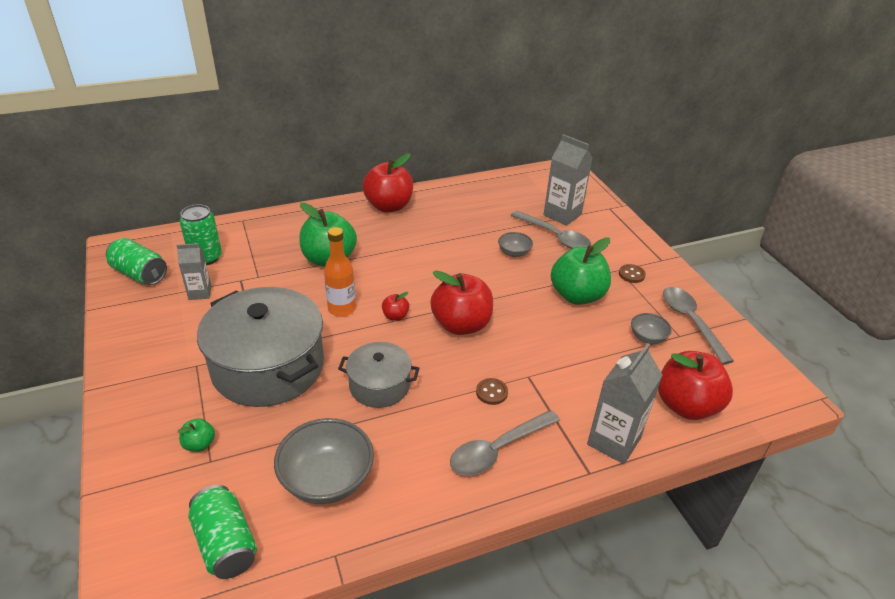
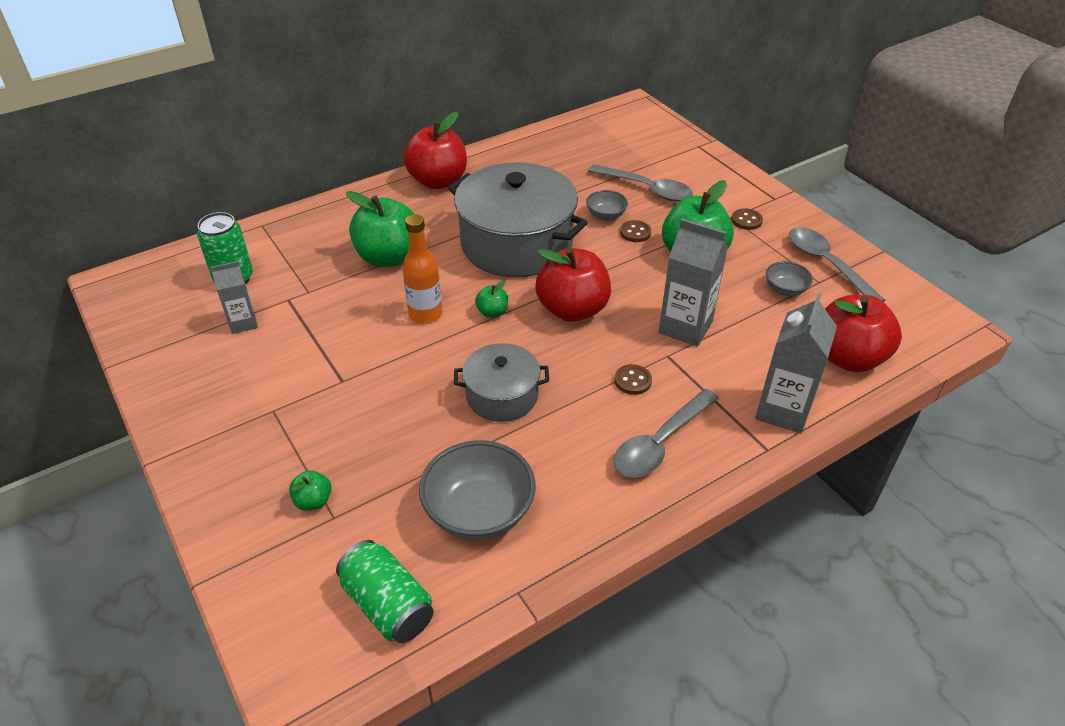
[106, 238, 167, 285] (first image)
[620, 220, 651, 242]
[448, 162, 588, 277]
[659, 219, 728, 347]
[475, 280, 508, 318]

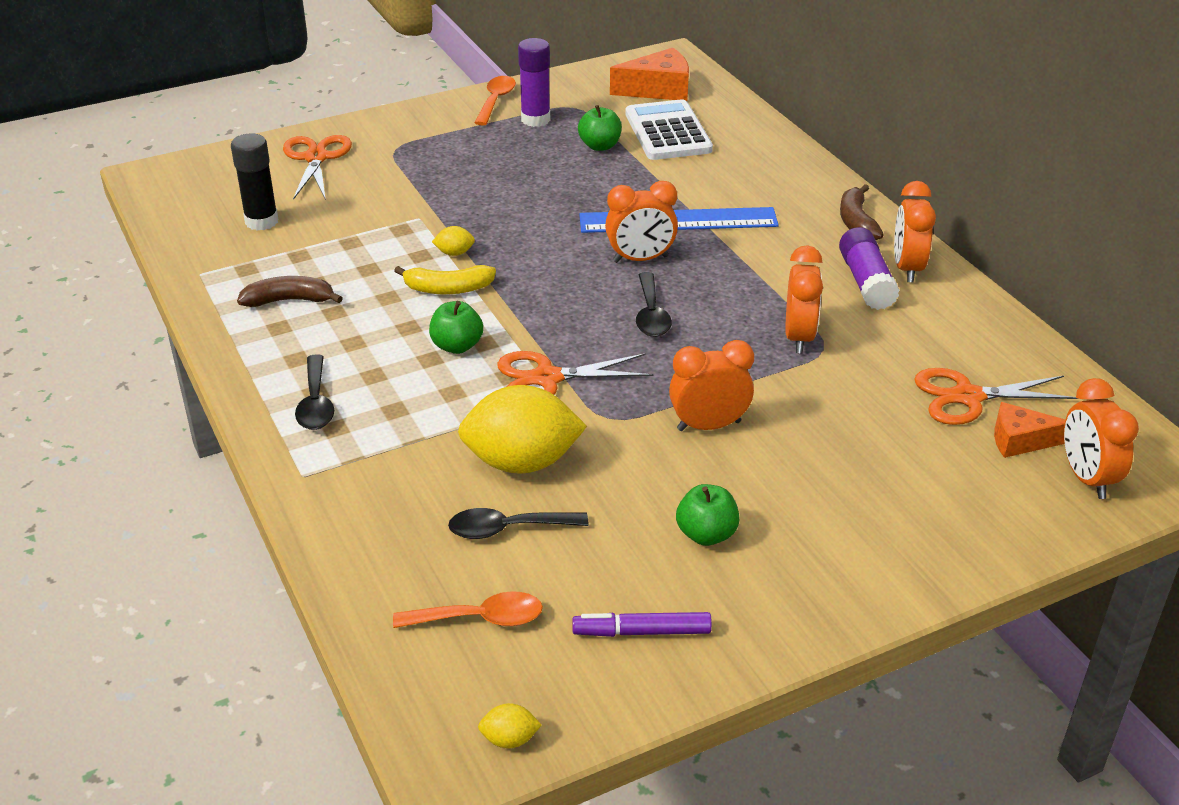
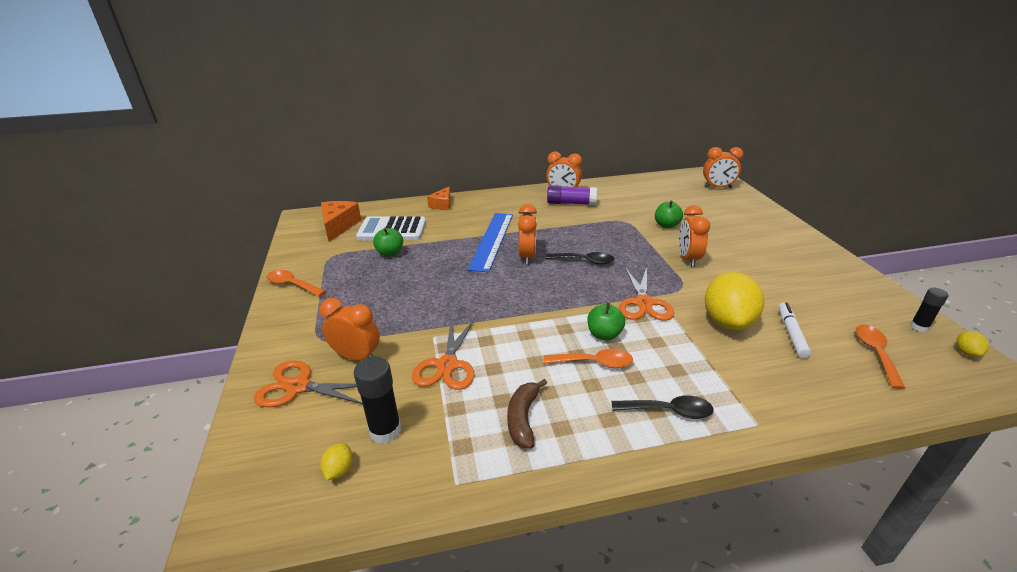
[394, 265, 496, 294] (first image)
[518, 38, 550, 127] (first image)
[572, 612, 712, 637] (first image)
[840, 184, 884, 240] (first image)
[543, 349, 633, 368]
[910, 288, 948, 332]
[321, 443, 353, 480]
[655, 201, 683, 228]
[320, 298, 380, 361]
[412, 318, 475, 390]
[427, 186, 451, 210]
[778, 303, 811, 358]

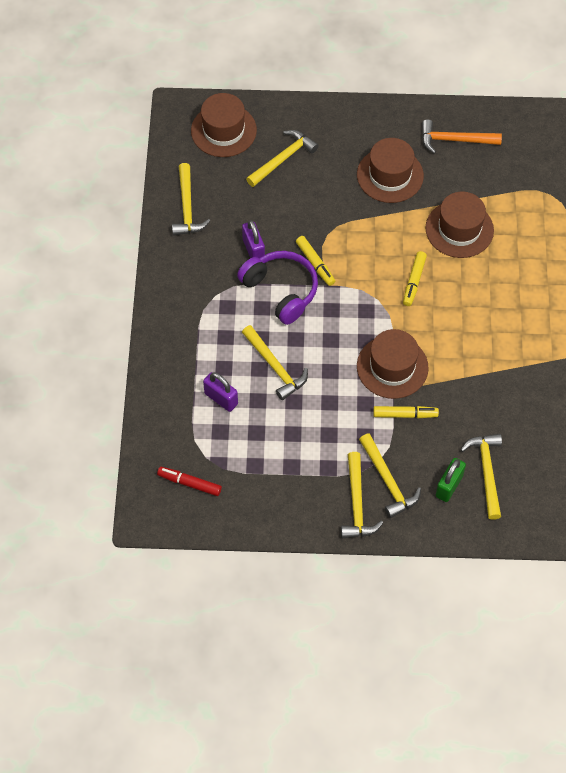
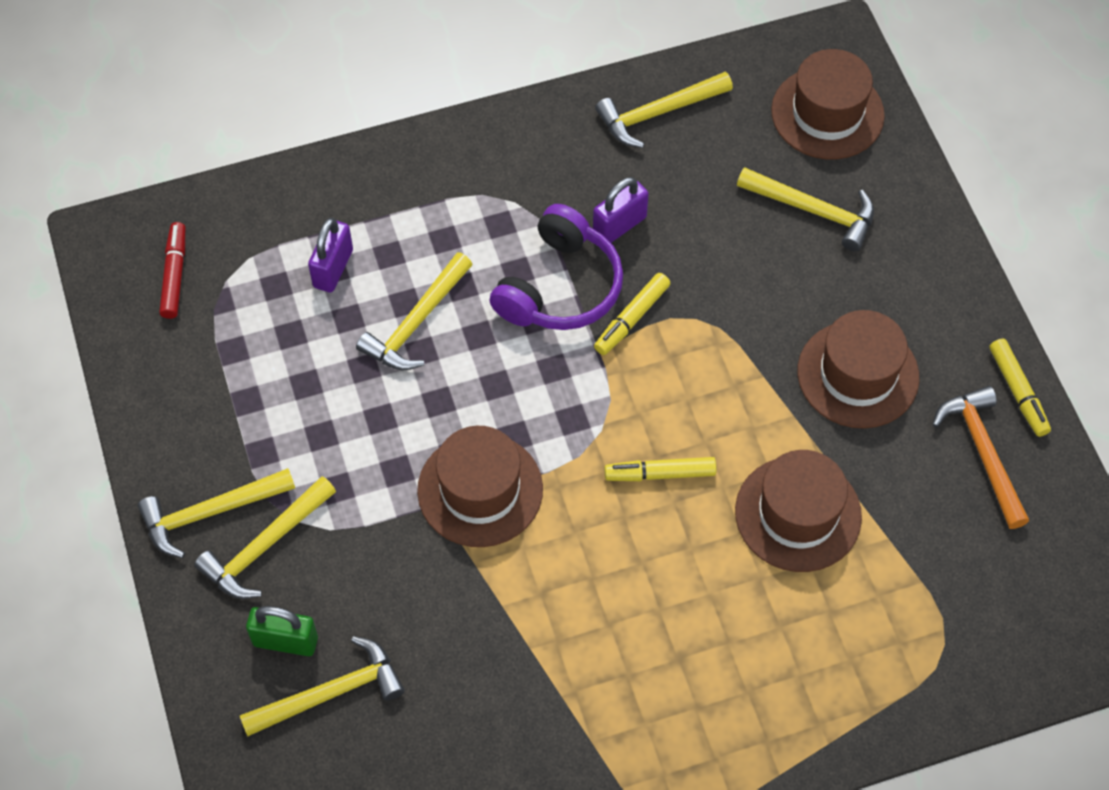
[990, 339, 1051, 437]

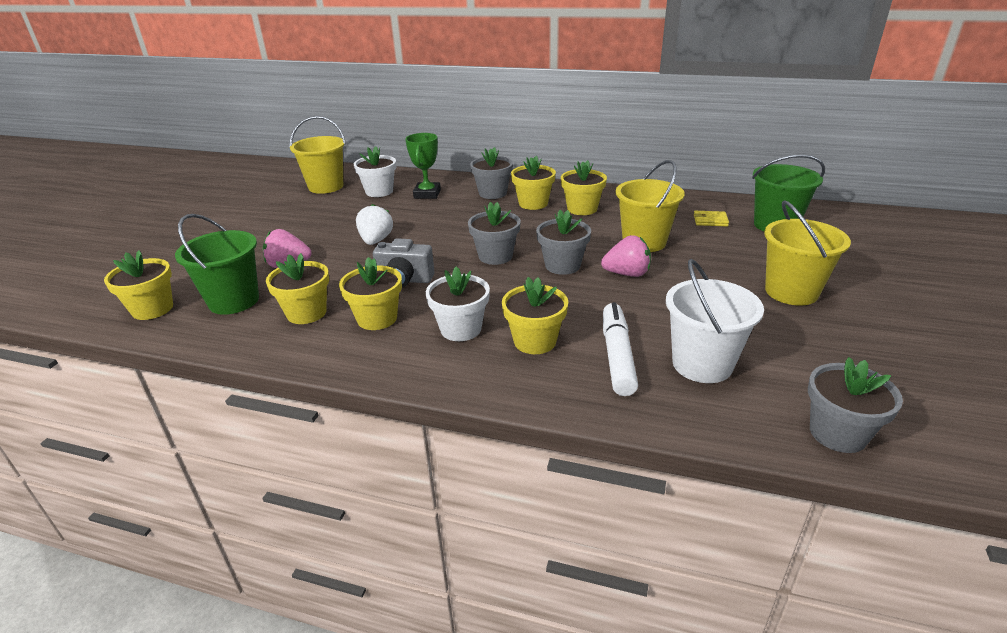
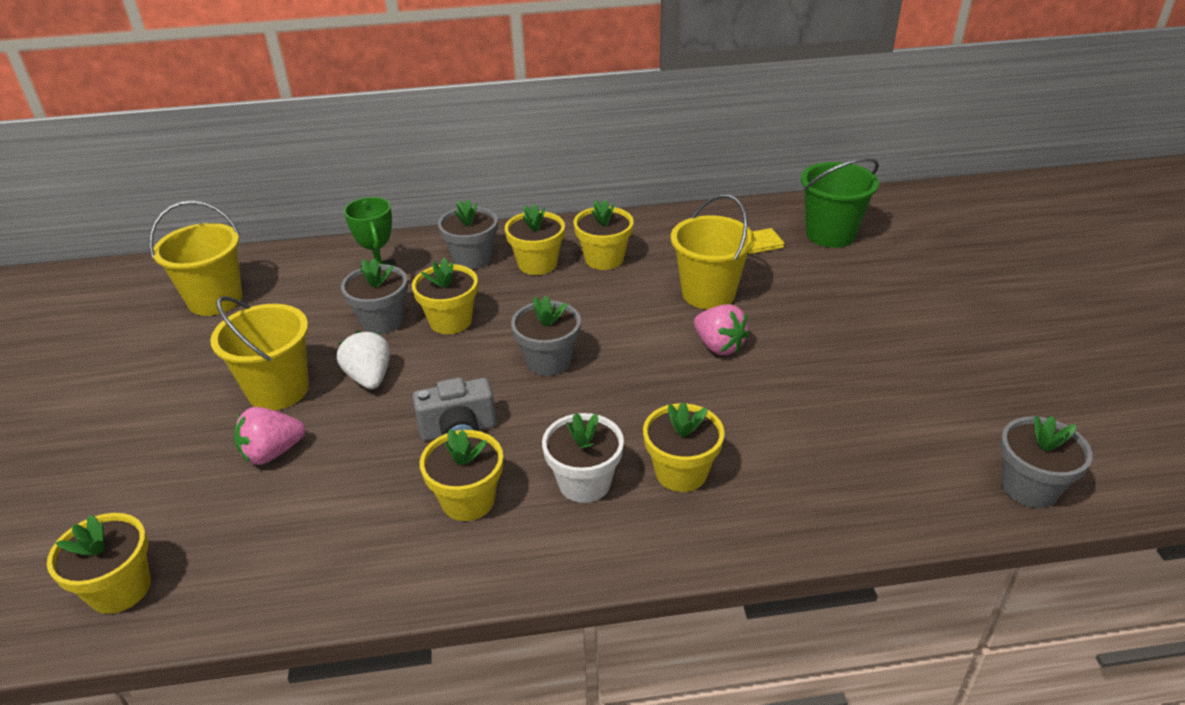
[175, 214, 259, 315] (first image)
[354, 146, 396, 197] (first image)
[603, 302, 638, 396] (first image)
[666, 259, 764, 383] (first image)
[412, 257, 478, 334]
[341, 258, 408, 334]
[210, 296, 309, 410]
[694, 304, 749, 355]

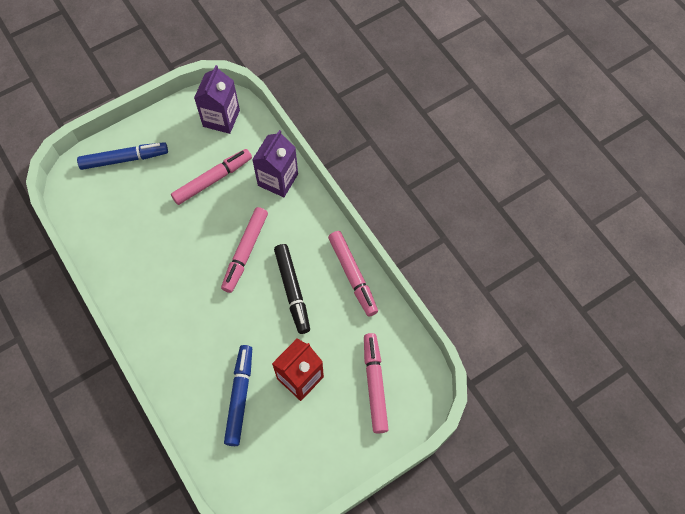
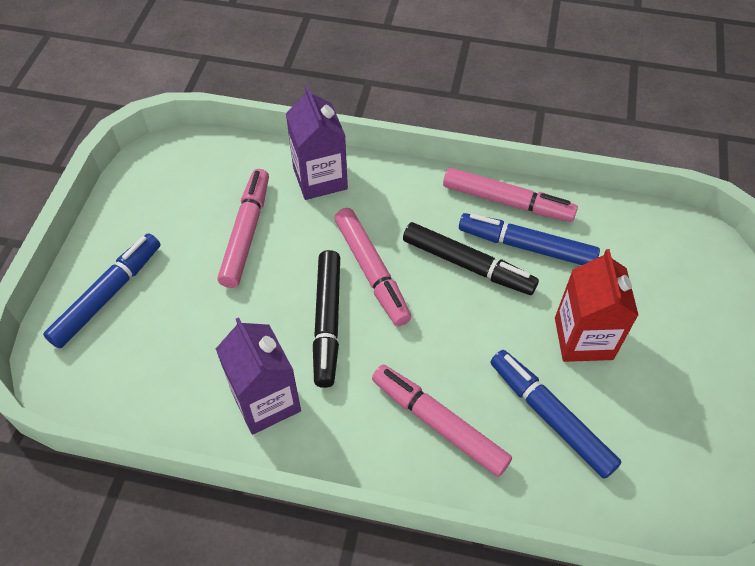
[313, 250, 340, 388]
[459, 213, 600, 265]
[216, 318, 301, 435]
[372, 365, 512, 477]

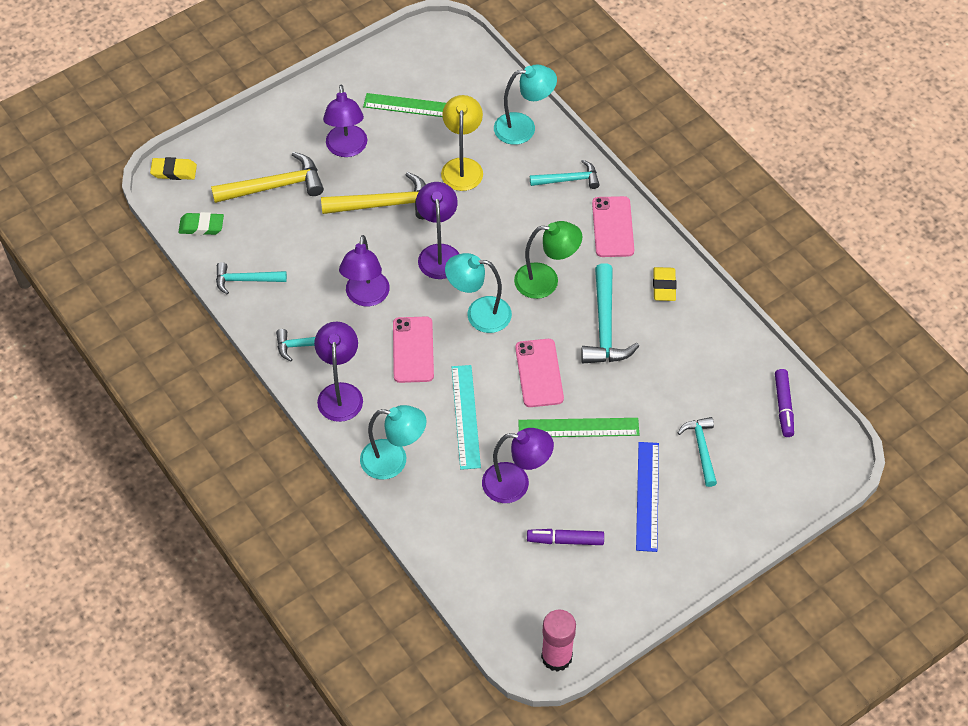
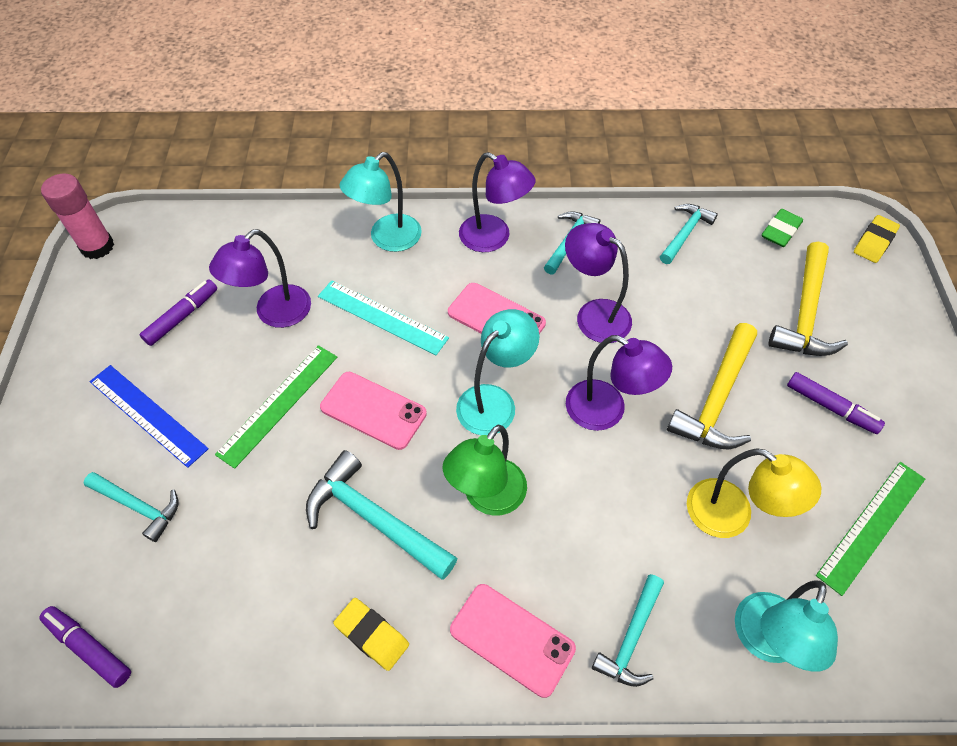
[787, 372, 885, 434]

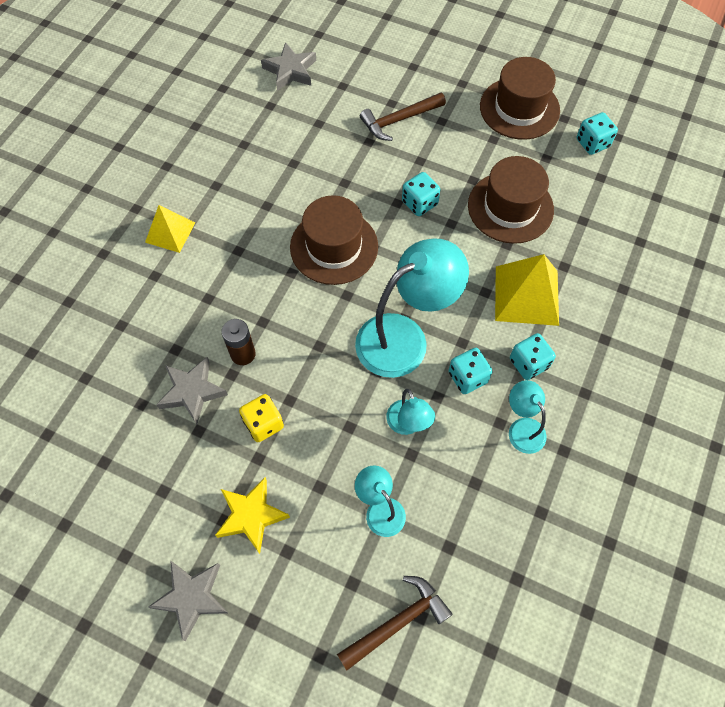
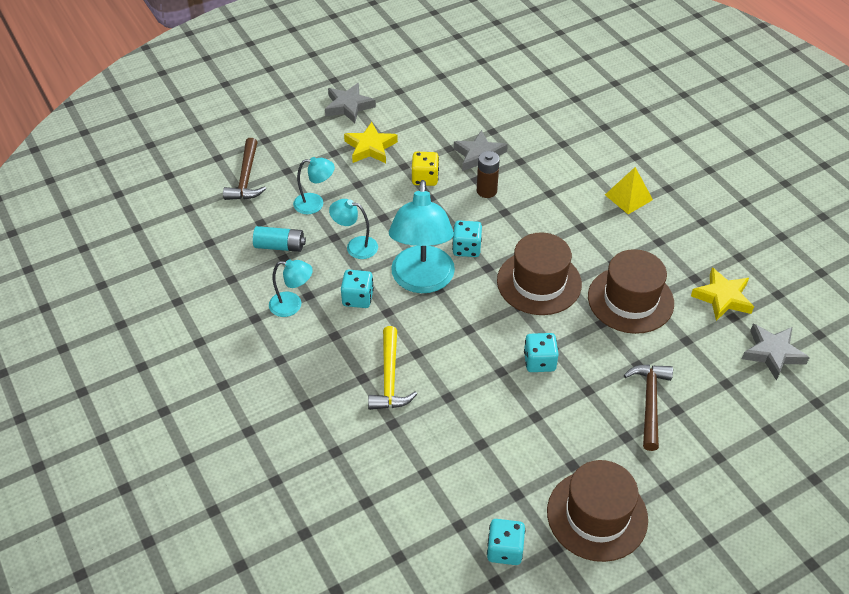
[253, 226, 306, 252]
[691, 267, 754, 321]
[588, 249, 674, 334]
[452, 221, 482, 257]
[368, 326, 417, 410]

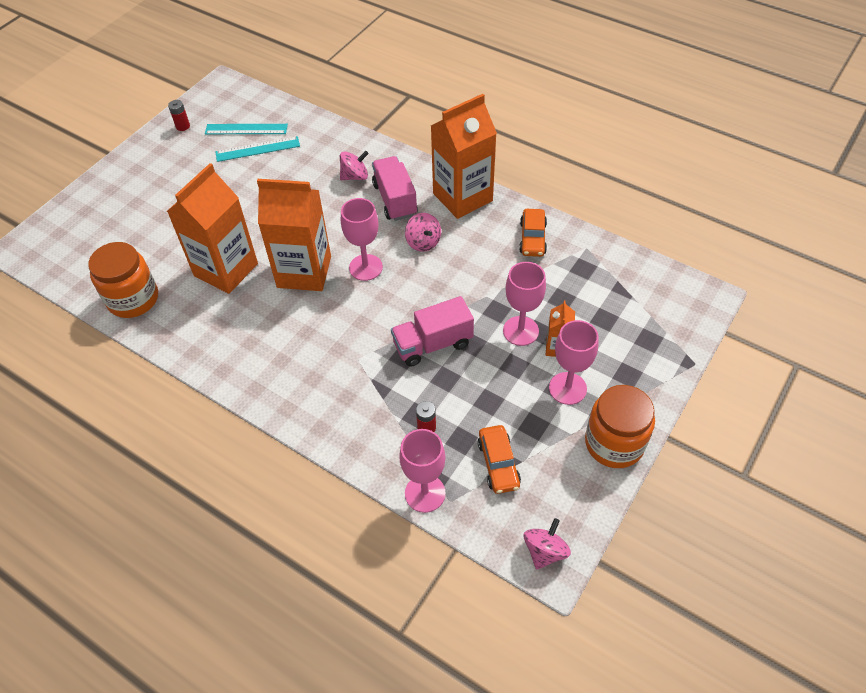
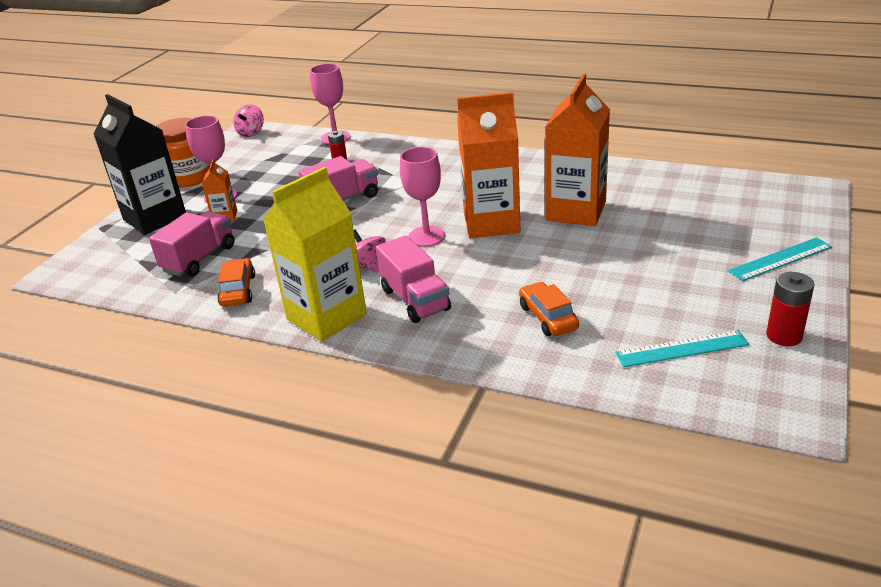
[88, 242, 158, 318] (first image)
[340, 151, 369, 180] (first image)
[503, 262, 546, 346] (first image)
[93, 94, 186, 235]
[149, 211, 235, 277]
[728, 237, 832, 281]
[519, 282, 579, 336]
[263, 167, 367, 342]
[766, 272, 814, 346]

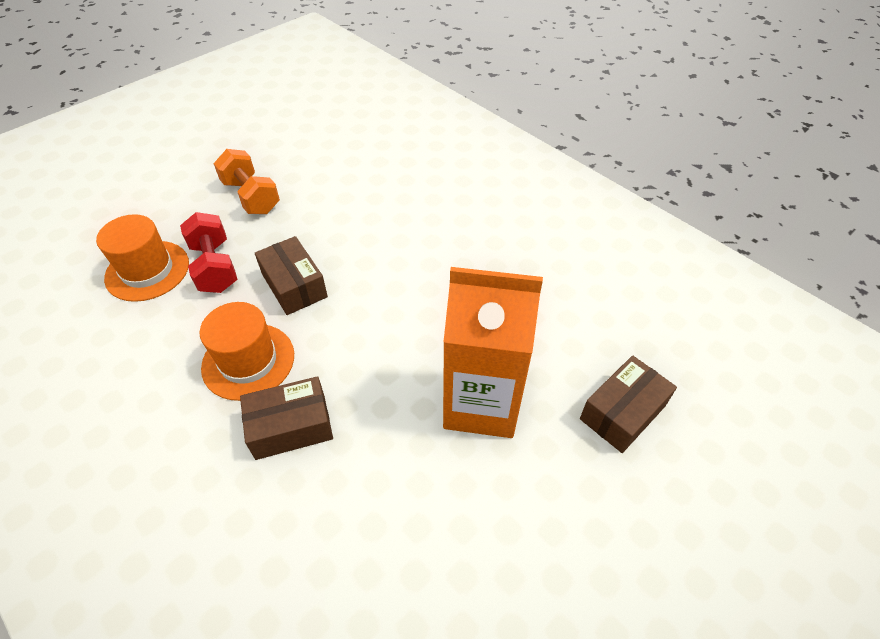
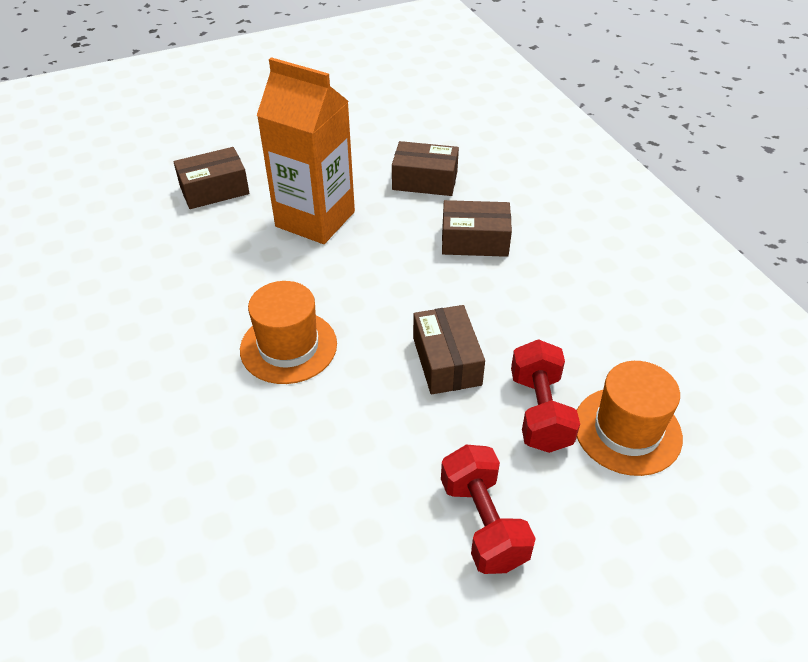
[392, 141, 459, 196]
[240, 281, 337, 384]
[441, 445, 536, 574]

